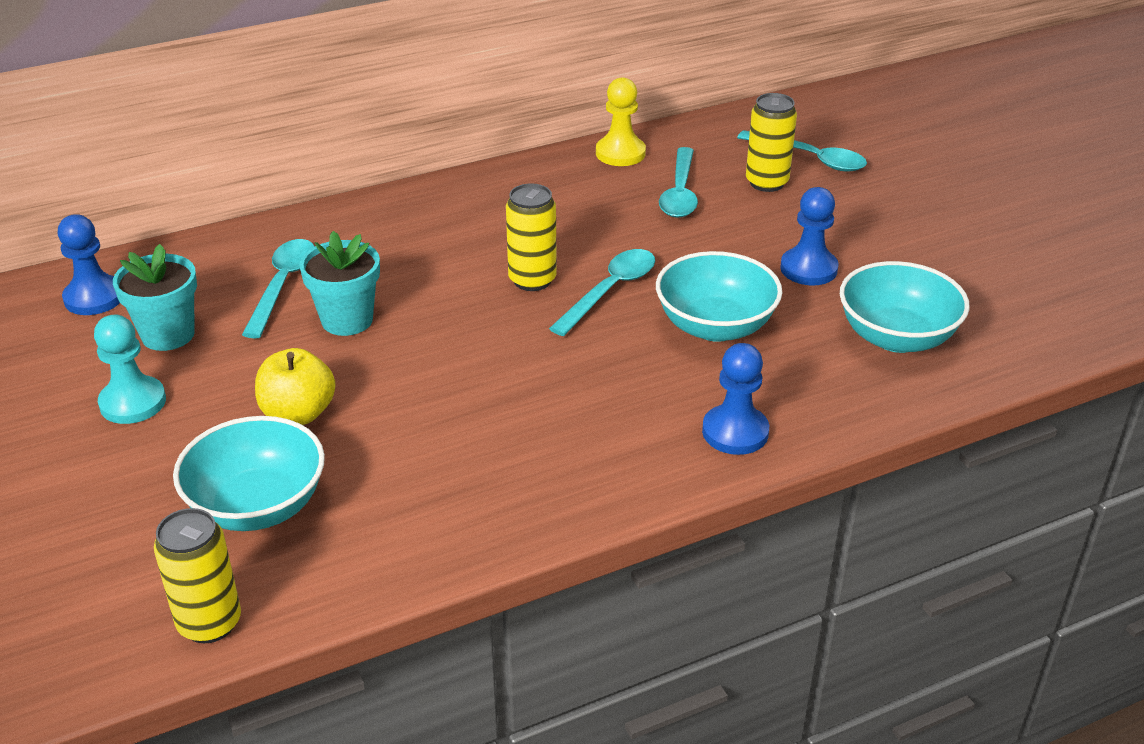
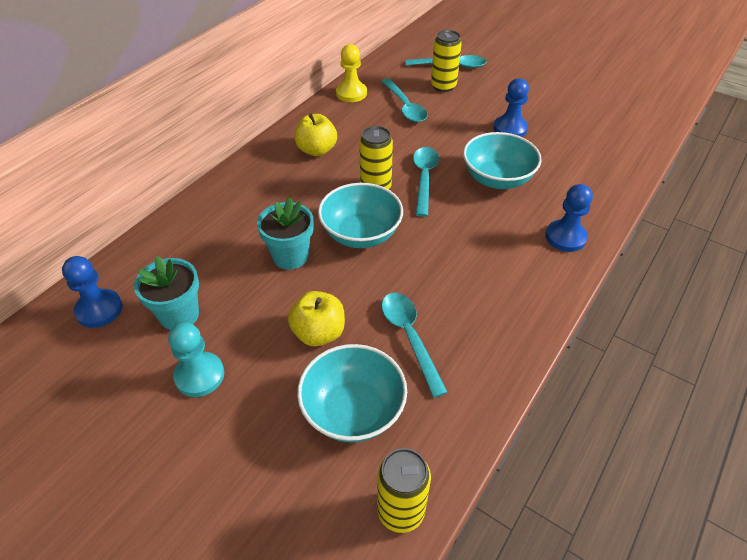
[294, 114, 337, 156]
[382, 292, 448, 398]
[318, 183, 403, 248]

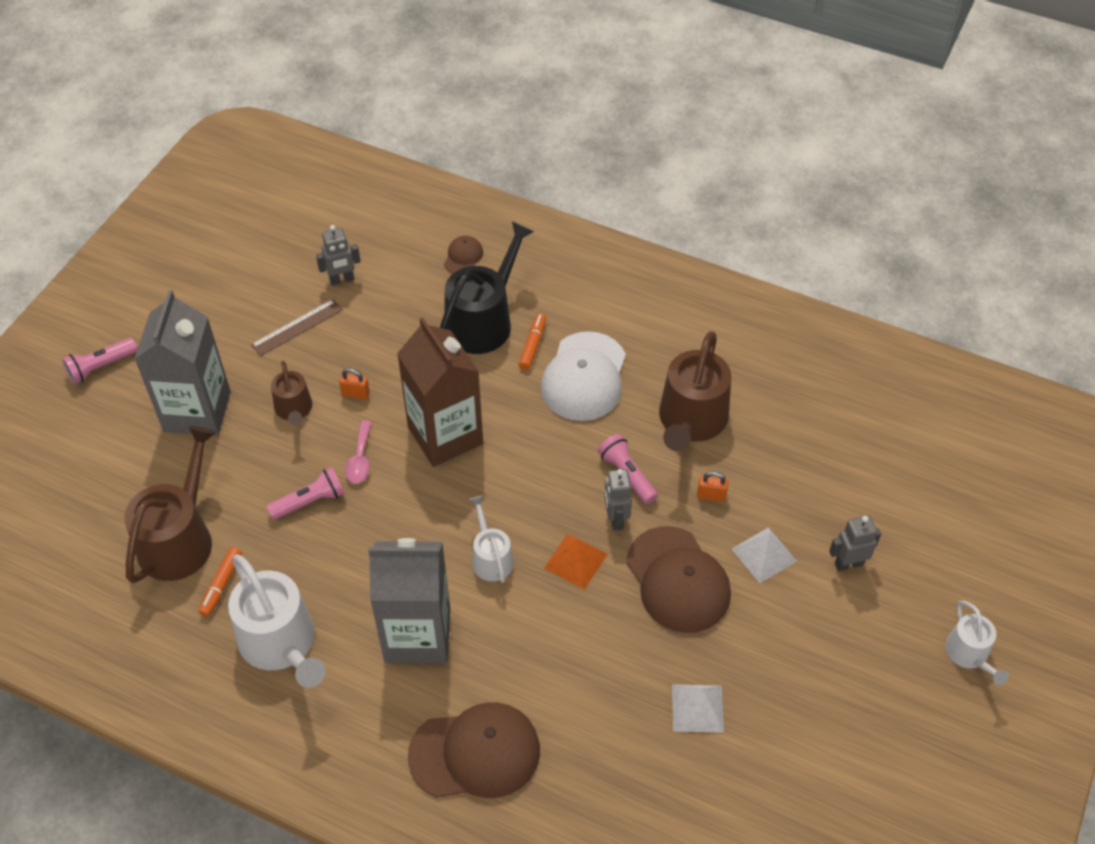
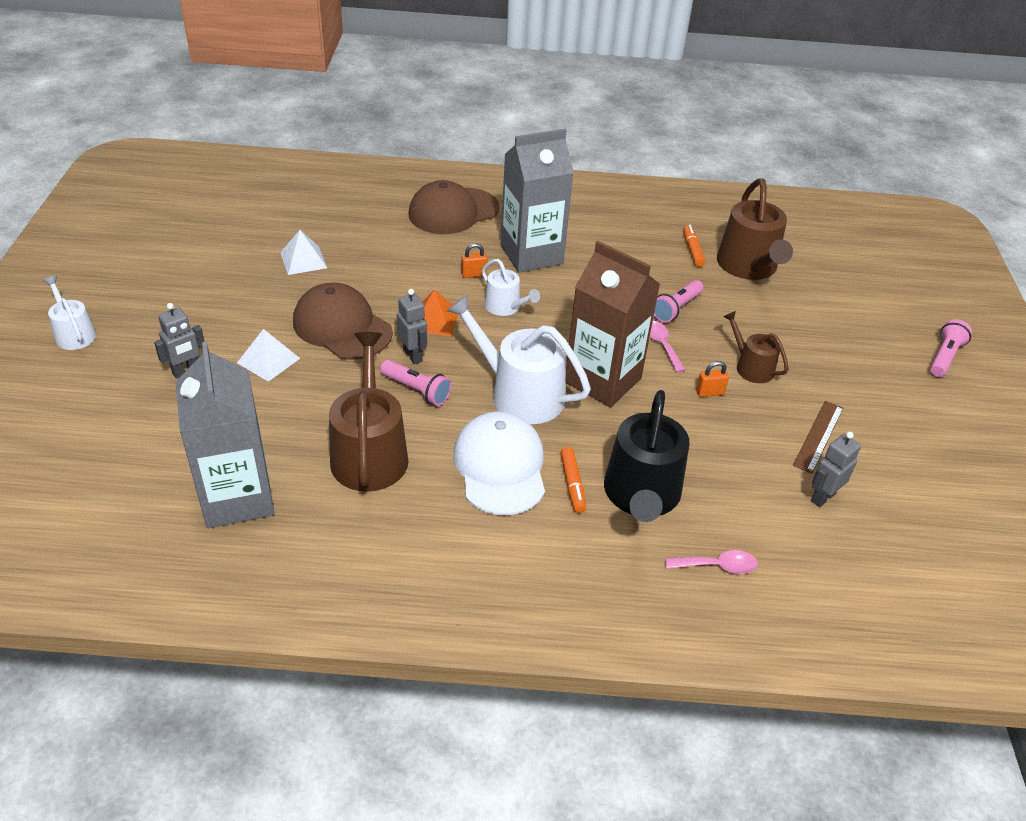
[175, 342, 274, 528]
[446, 295, 591, 424]
[461, 243, 487, 278]
[665, 550, 758, 574]

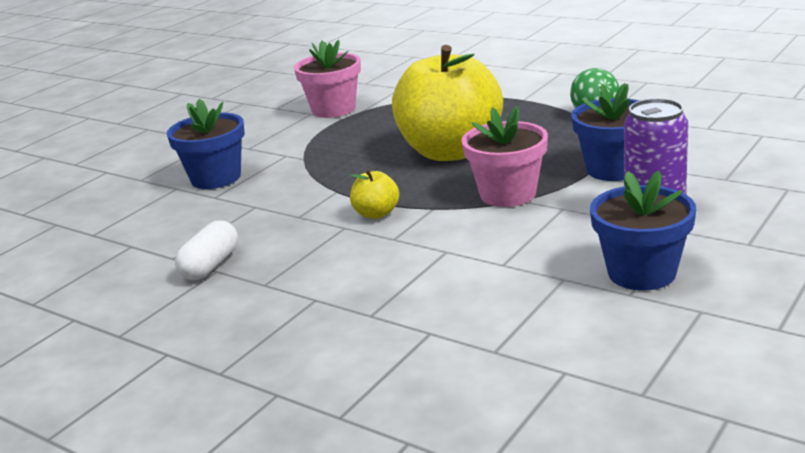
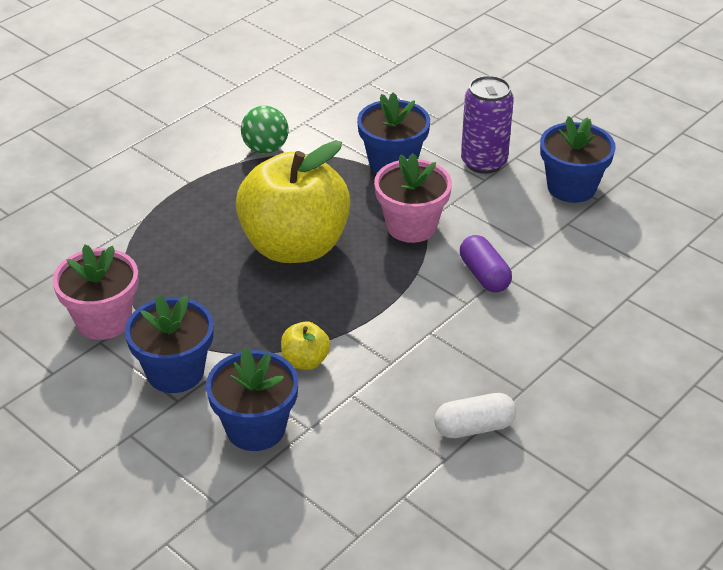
[125, 294, 214, 393]
[460, 235, 512, 293]
[281, 321, 331, 370]
[434, 393, 516, 438]

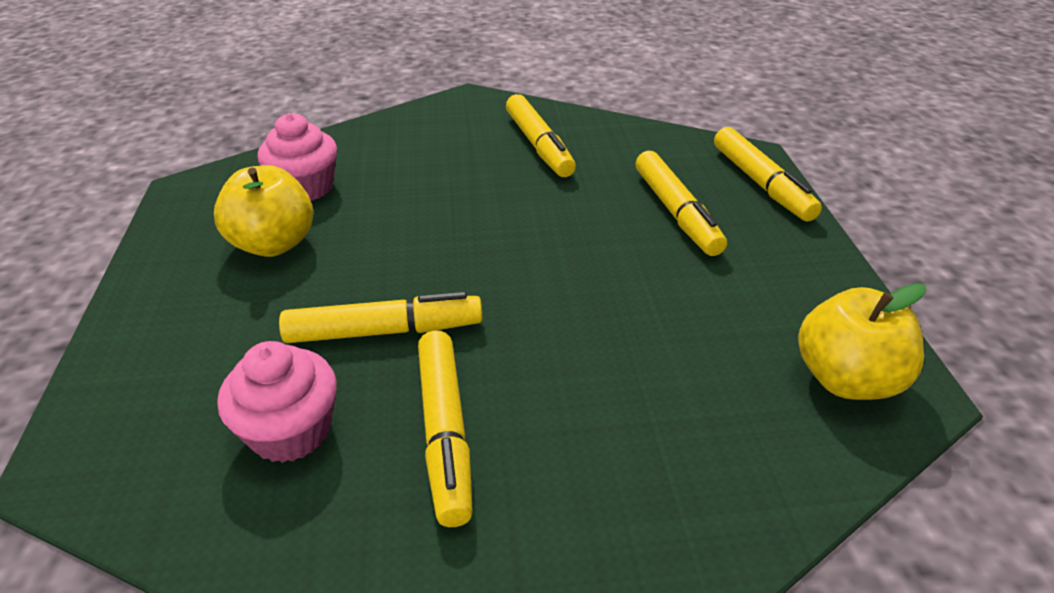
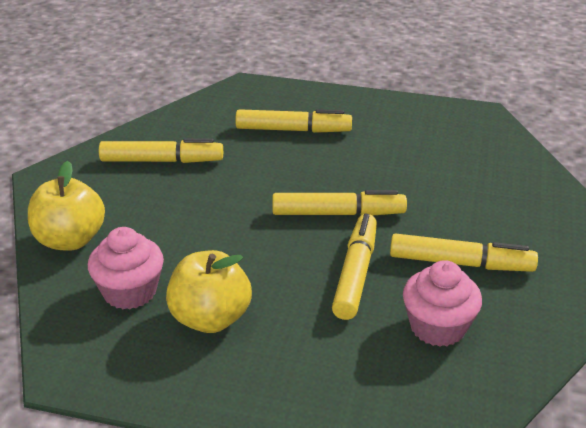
[272, 190, 407, 216]
[28, 161, 105, 251]

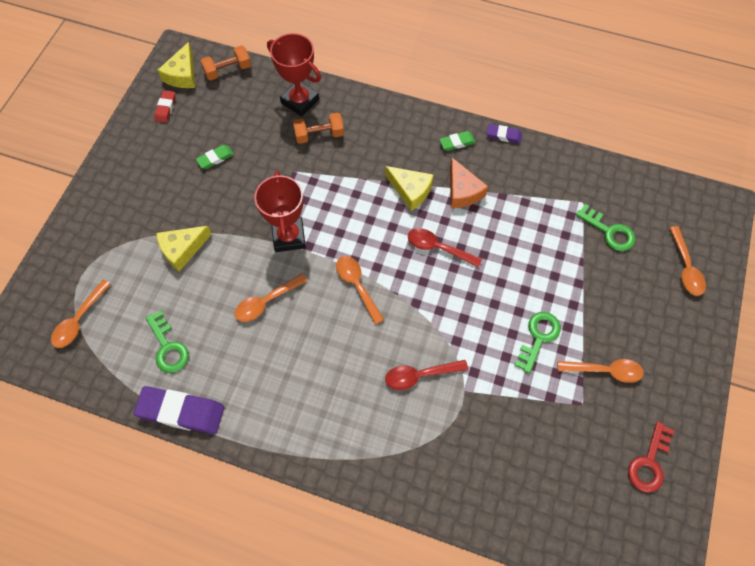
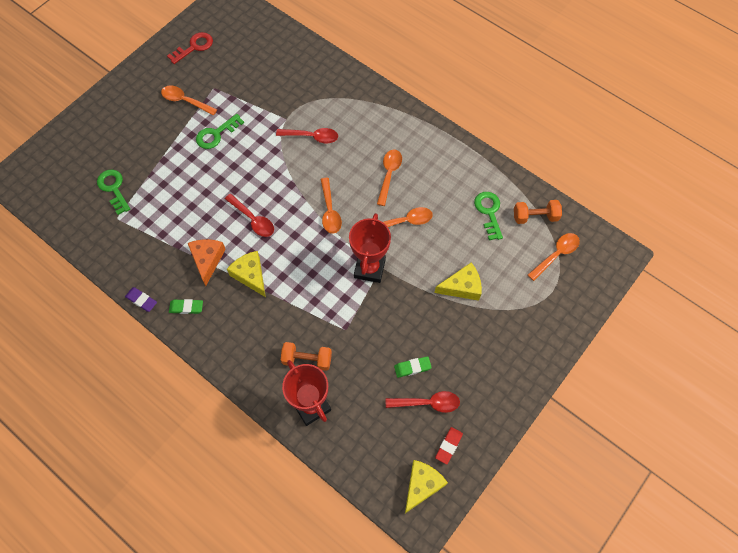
[133, 386, 224, 434] (first image)
[386, 391, 460, 413]
[514, 200, 562, 224]
[377, 150, 402, 206]

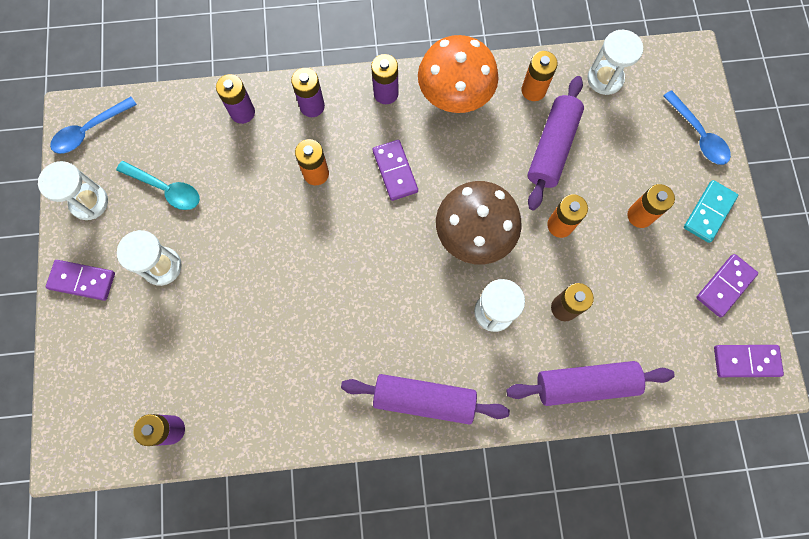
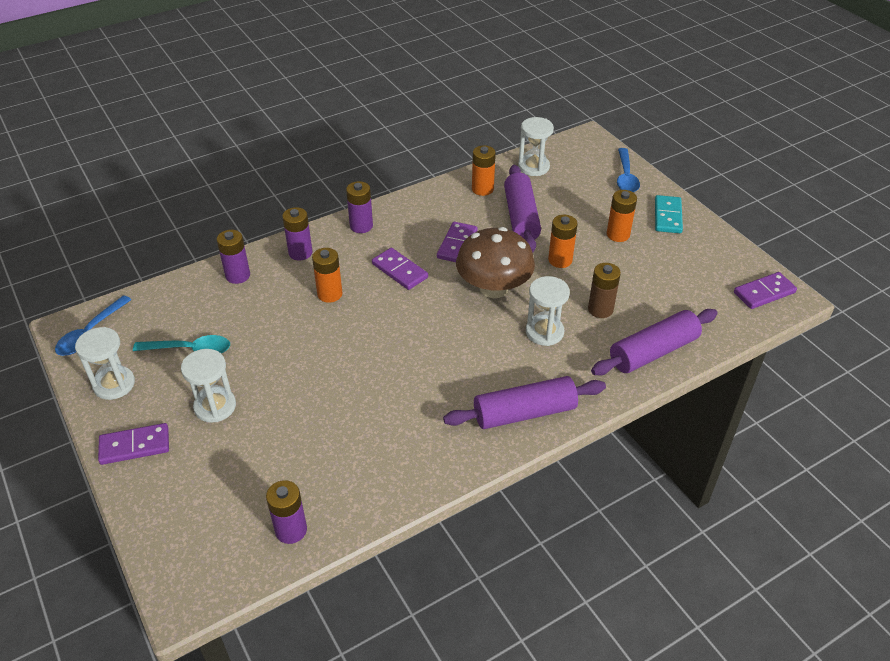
[418, 35, 499, 113] (first image)
[437, 222, 478, 262]
[617, 148, 640, 192]

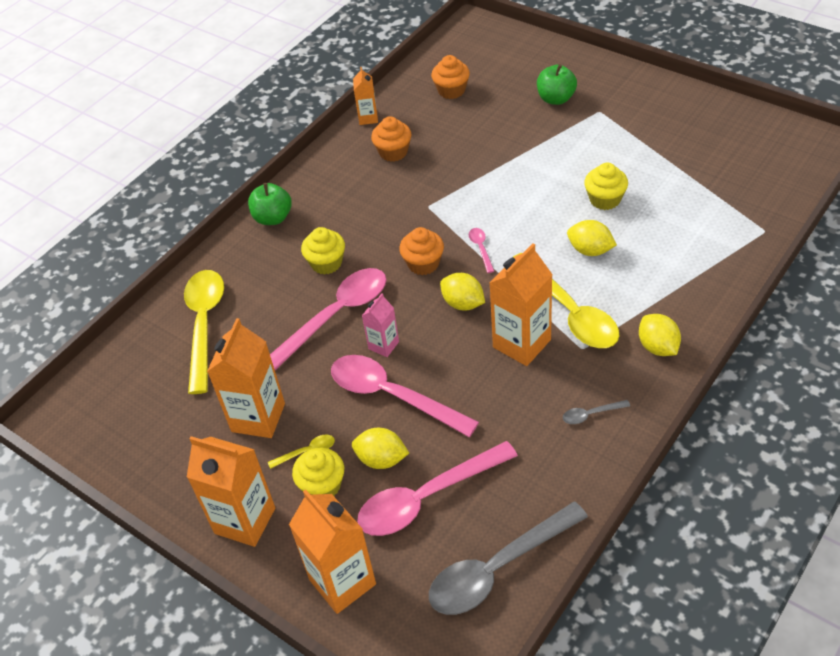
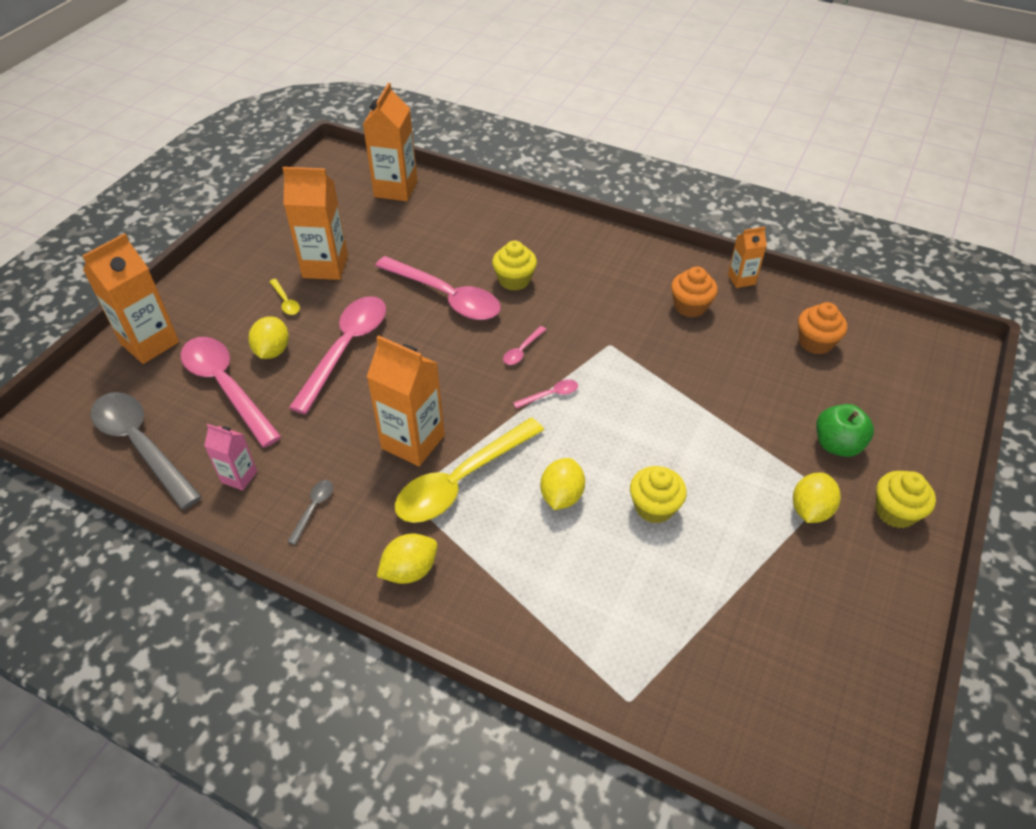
[184, 270, 224, 394] (first image)
[248, 183, 292, 225] (first image)
[363, 83, 417, 201]
[876, 471, 936, 528]
[204, 424, 257, 491]
[793, 472, 841, 523]
[503, 326, 547, 365]
[287, 480, 333, 545]

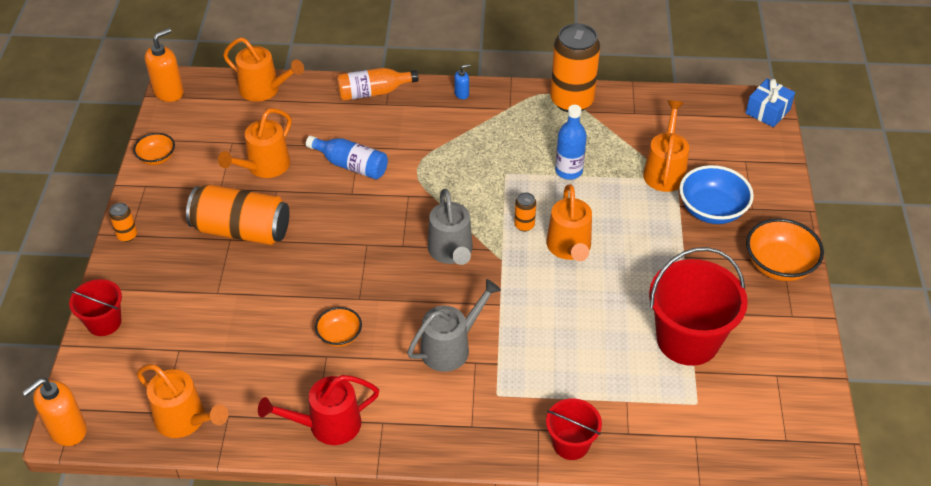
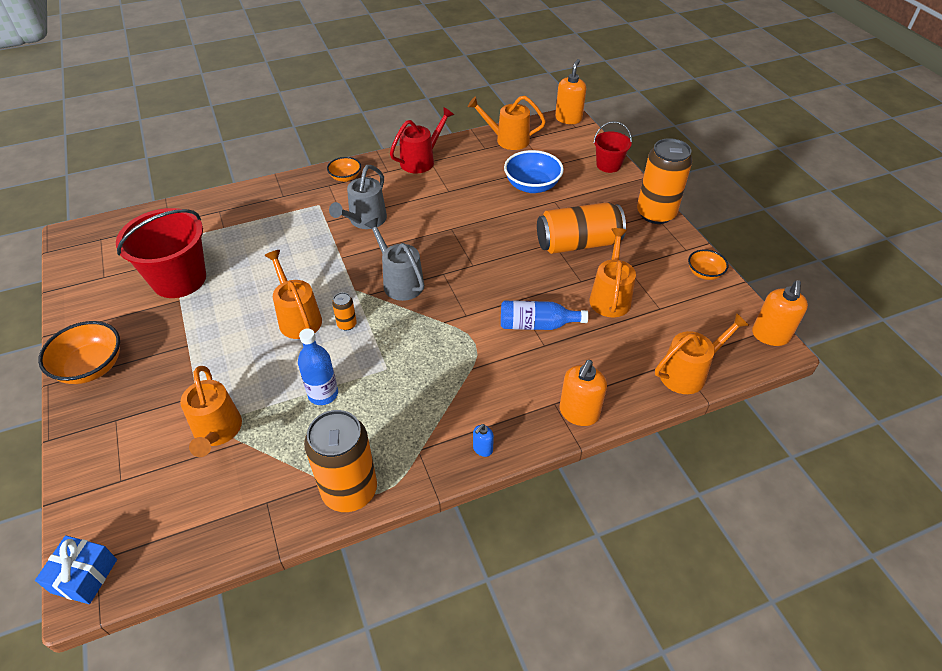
[546, 399, 602, 460] (first image)
[327, 157, 361, 182]
[504, 150, 564, 193]
[560, 360, 607, 426]
[655, 313, 750, 394]
[637, 138, 692, 224]

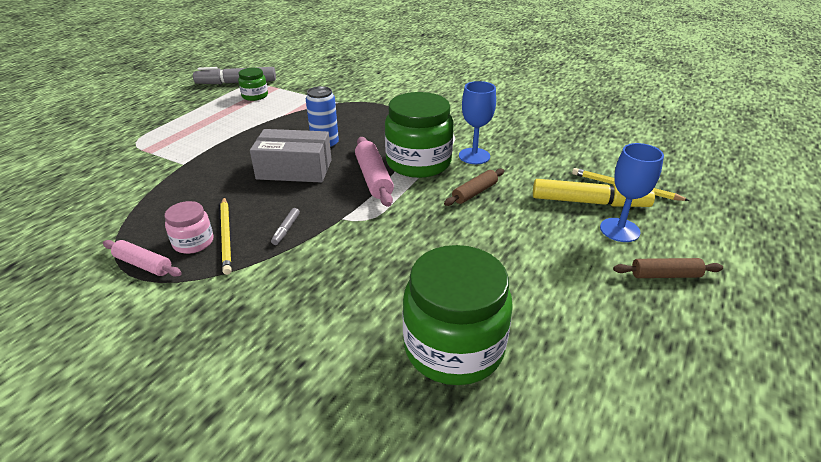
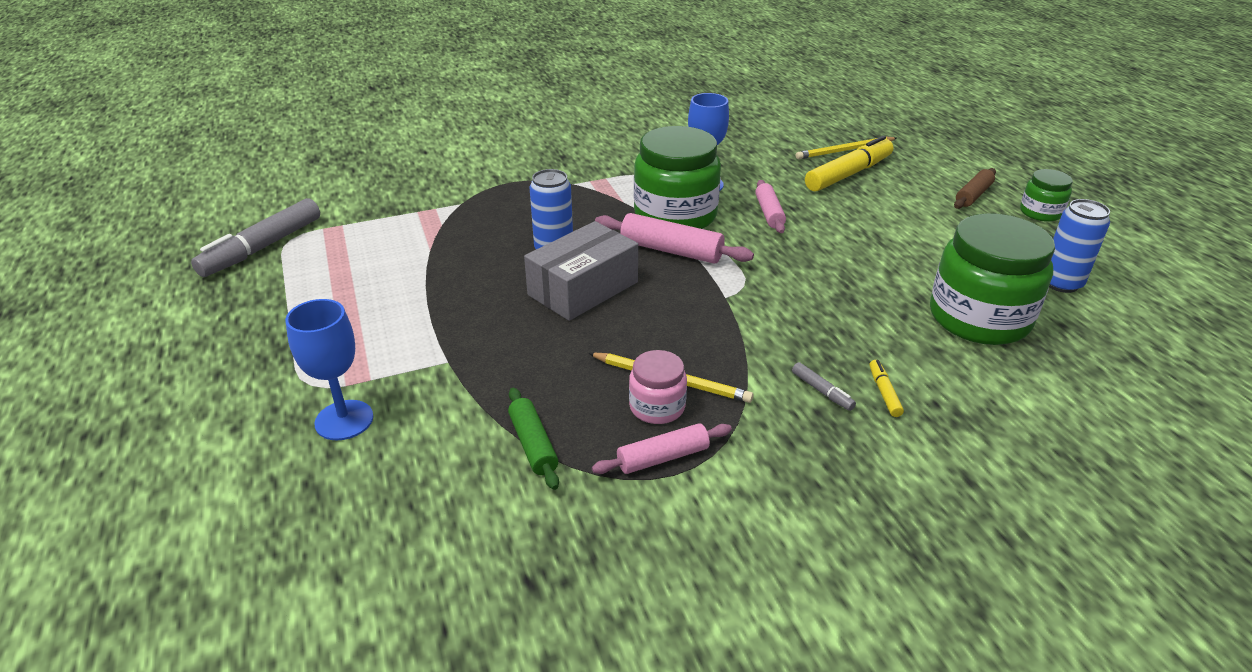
[508, 388, 559, 490]
[869, 360, 904, 417]
[1049, 199, 1110, 293]
[1020, 169, 1073, 222]
[792, 362, 856, 411]
[285, 299, 373, 440]
[755, 180, 786, 233]

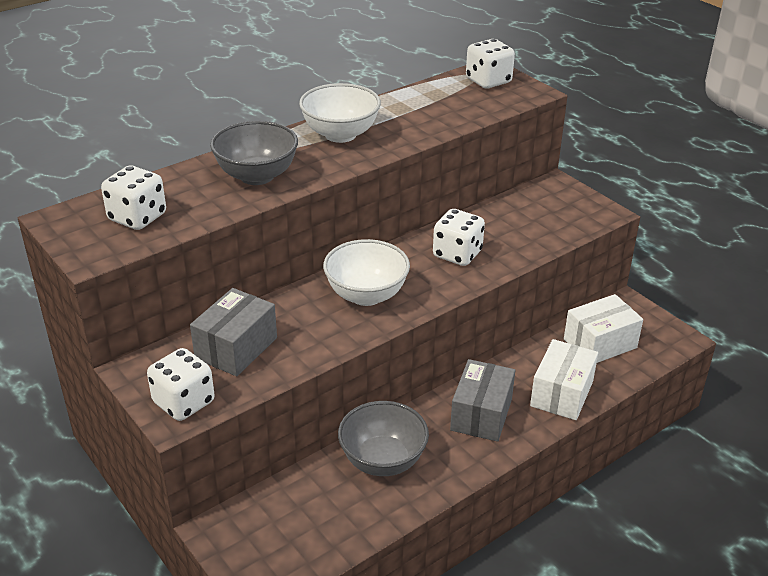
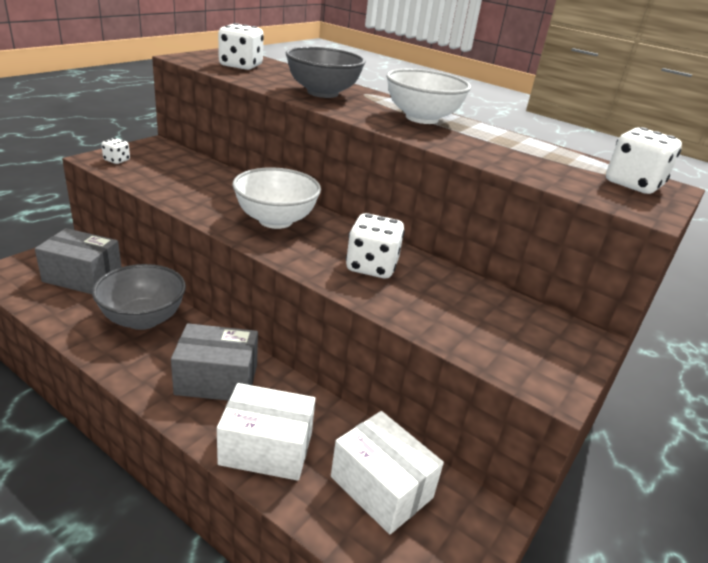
[35, 228, 121, 294]
[101, 138, 130, 164]

